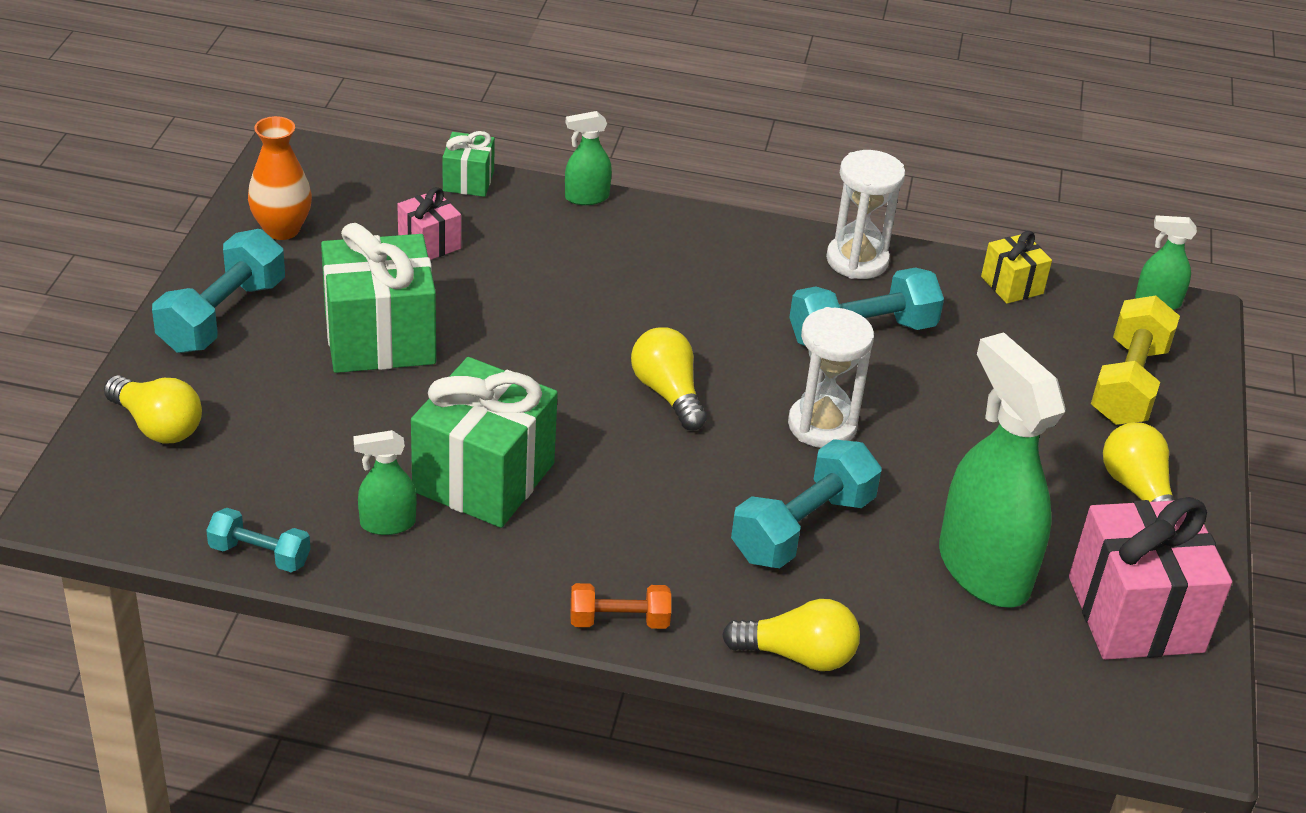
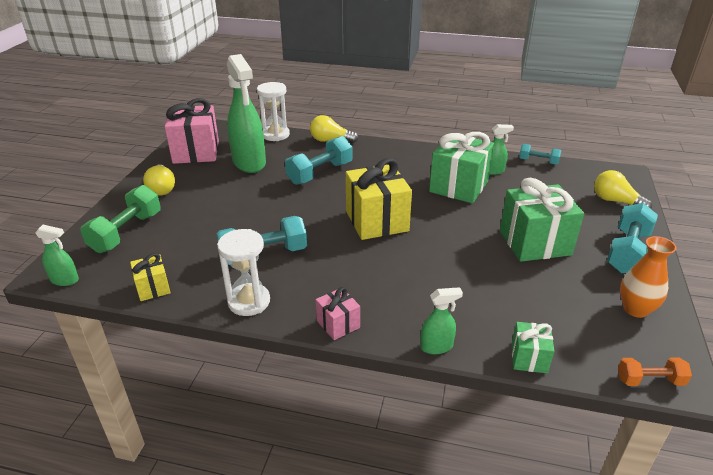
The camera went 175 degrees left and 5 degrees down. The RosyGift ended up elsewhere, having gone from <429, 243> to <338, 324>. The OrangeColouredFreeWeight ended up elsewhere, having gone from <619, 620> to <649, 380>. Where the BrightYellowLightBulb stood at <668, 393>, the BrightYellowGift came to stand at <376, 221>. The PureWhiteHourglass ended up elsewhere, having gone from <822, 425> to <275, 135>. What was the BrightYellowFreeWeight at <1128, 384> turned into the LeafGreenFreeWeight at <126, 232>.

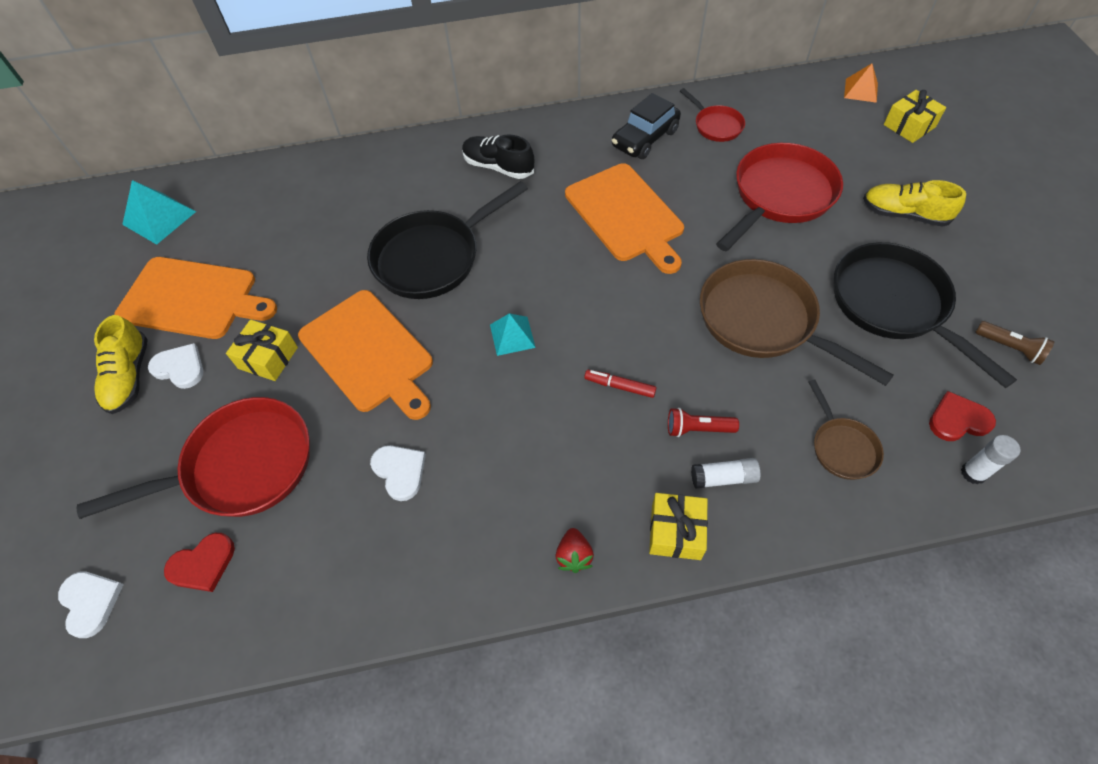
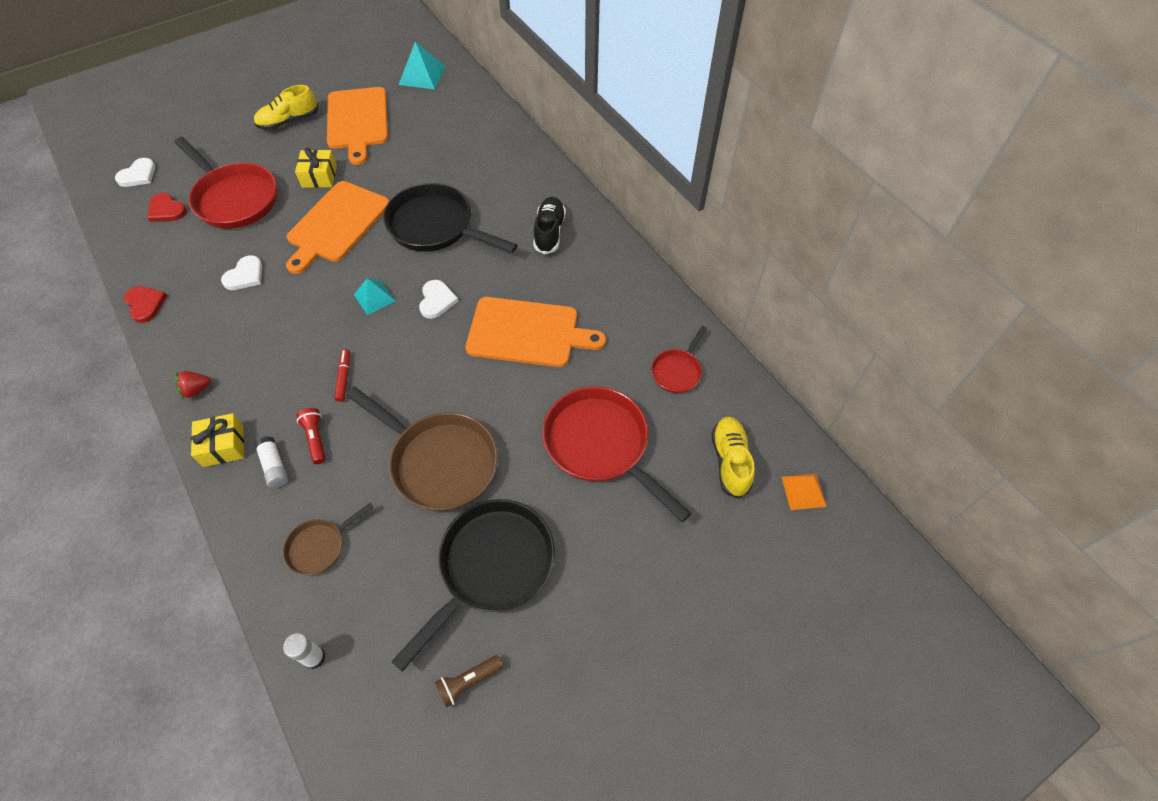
The camera went 65 degrees right and 0 degrees up. The PureWhiteLoveHeart ended up elsewhere, having gone from <180, 367> to <436, 300>. The OrangeColouredBreadBoard at <626, 215> ended up facing another way, 120 degrees counterclockwise from before. The second view lost the JetBlackCar at <645, 139>. The RussetPan at <763, 321> ended up facing another way, 105 degrees clockwise from before. The RedPan at <780, 196> ended up facing another way, 150 degrees counterclockwise from before. The BrightYellowShoe ended up elsewhere, having gone from <904, 214> to <730, 461>. The second view lost the BrightYellowGift at <909, 126>. The RedLoveHeart ended up elsewhere, having gone from <958, 420> to <145, 304>. The RussetTorch at <1010, 348> ended up facing another way, 45 degrees clockwise from before.

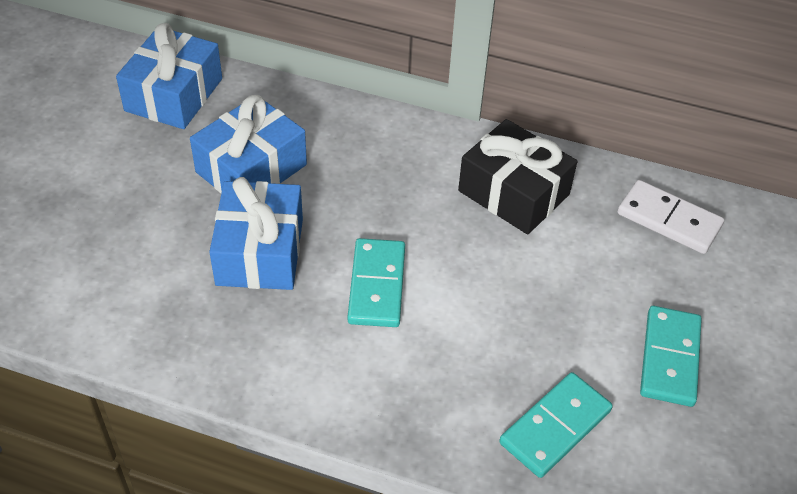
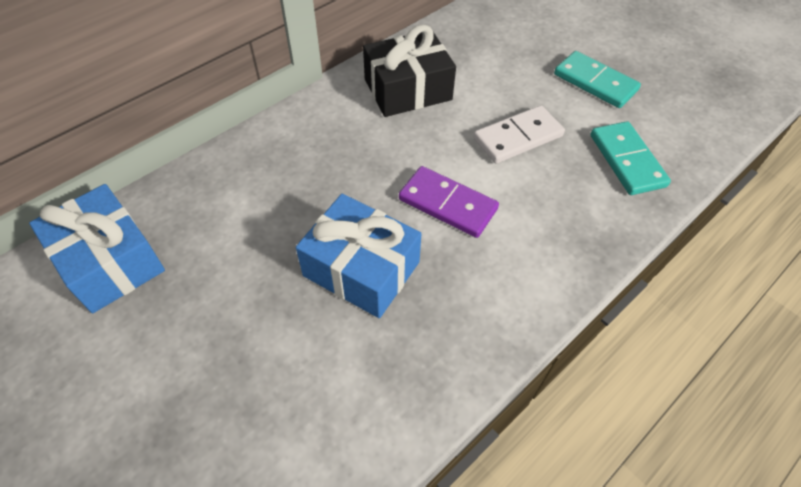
The camera went 60 degrees left and 5 degrees up. The second view lost the CobaltGift at <251, 168>. What was the TurquoiseDomino at <376, 285> turned into the RoyalPurpleDomino at <447, 204>. The PureWhiteDomino ended up elsewhere, having gone from <669, 220> to <518, 137>.

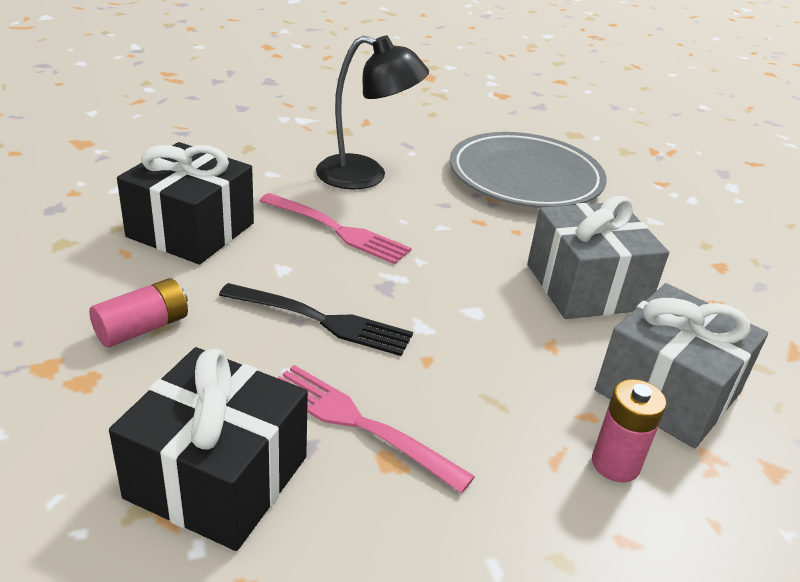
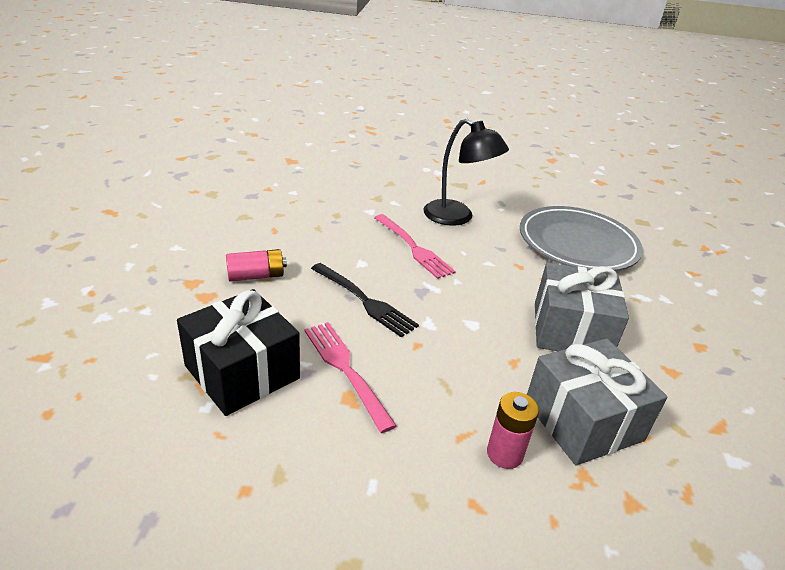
The camera went 25 degrees right and 0 degrees up. The second view lost the JetBlackGift at <191, 230>.

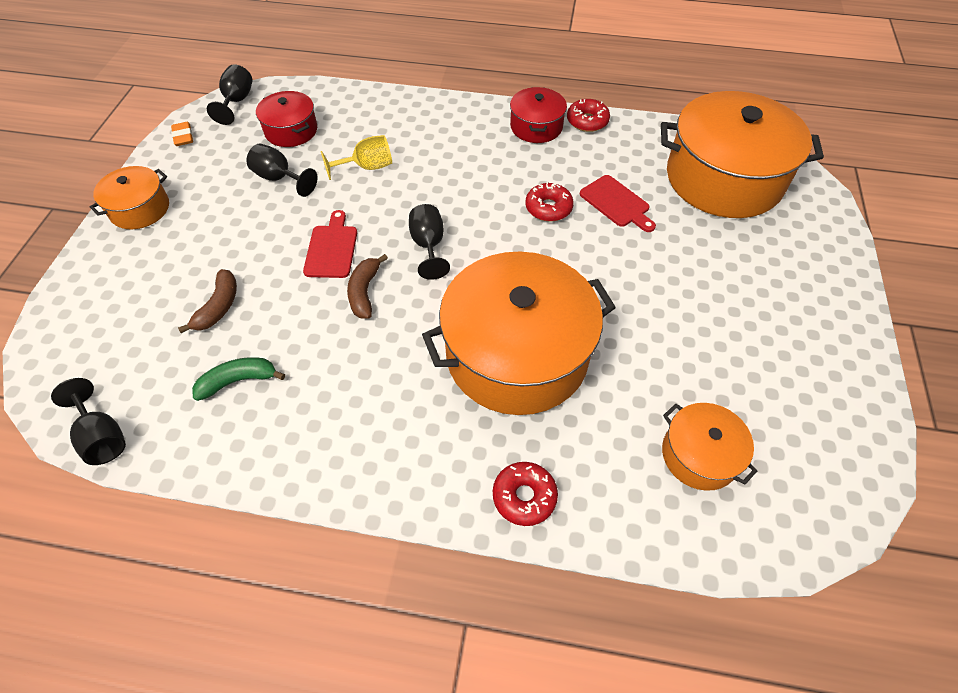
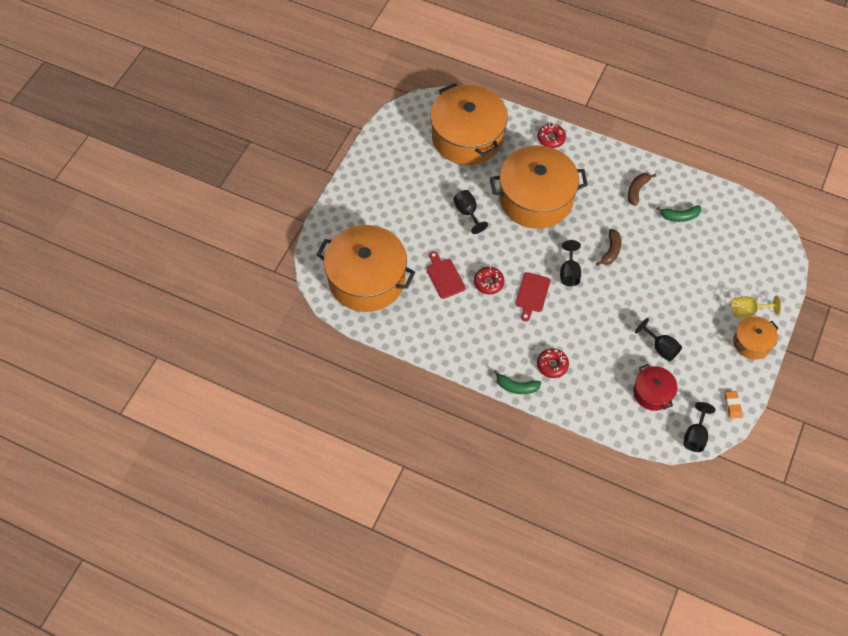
The camera went 165 degrees left and 5 degrees up. The JetBlackWineGlass ended up elsewhere, having gone from <102, 437> to <467, 213>. The RussetBanana ended up elsewhere, having gone from <219, 307> to <637, 190>. The RedBreadBoard ended up elsewhere, having gone from <332, 248> to <532, 294>. The BrightYellowWineGlass ended up elsewhere, having gone from <367, 167> to <747, 311>. The second view lost the RedCookingPot at <536, 127>. The RedDoughnut ended up elsewhere, having gone from <587, 121> to <552, 365>. The size of the OrangeColouredCookingPot at <699, 455> changed by a factor of 2.06. The second view gained the LeafGreenBanana at <516, 387>.

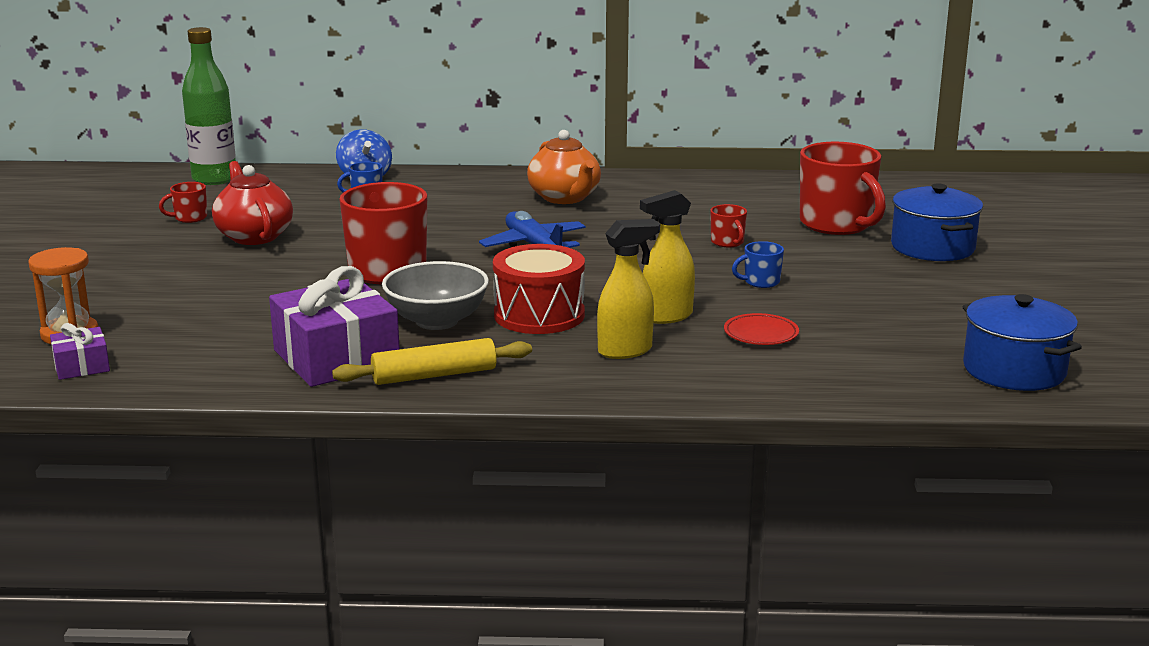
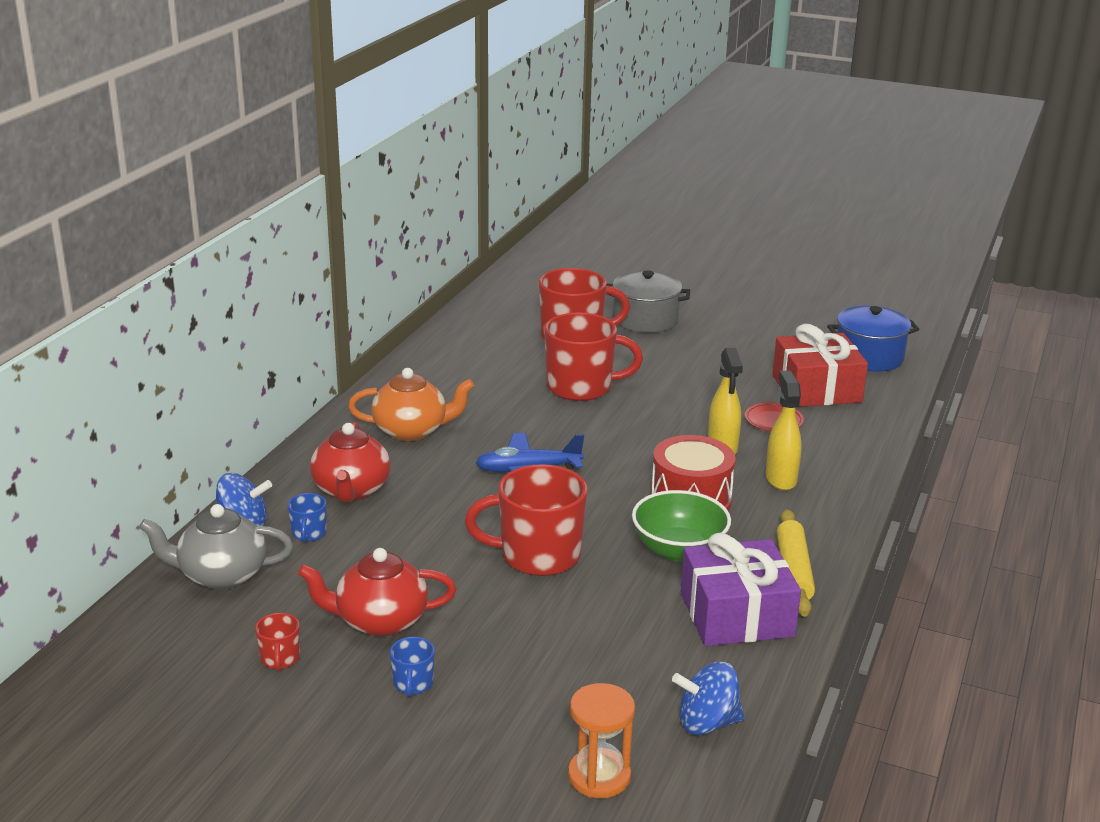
The camera went 70 degrees left and 5 degrees up. The second view lost the RoyalPurpleGift at <81, 366>. The second view lost the LeafGreenDrinkBottle at <214, 179>. What was the GreyDeepDish at <437, 321> turned into the LeafGreenDeepDish at <679, 550>. The size of the RedMug at <727, 242> changed by a factor of 2.24. The CobaltMug ended up elsewhere, having gone from <760, 282> to <413, 684>. What was the CobaltCookingPot at <932, 247> turned into the GreyCookingPot at <645, 320>. The second view gained the GreyChinaTeapot at <221, 575>. The second view gained the RedChinaTeapot at <351, 490>. The second view gained the CobaltWhirligig at <707, 723>. The second view gained the RedGift at <816, 388>.

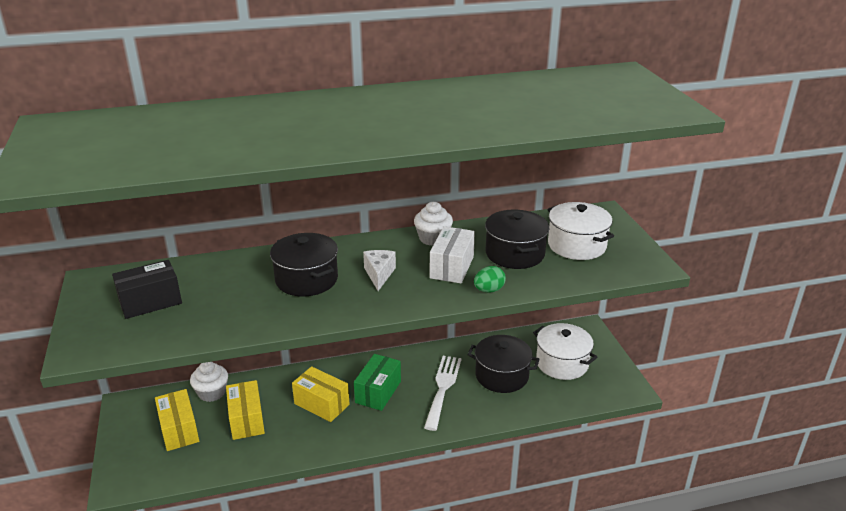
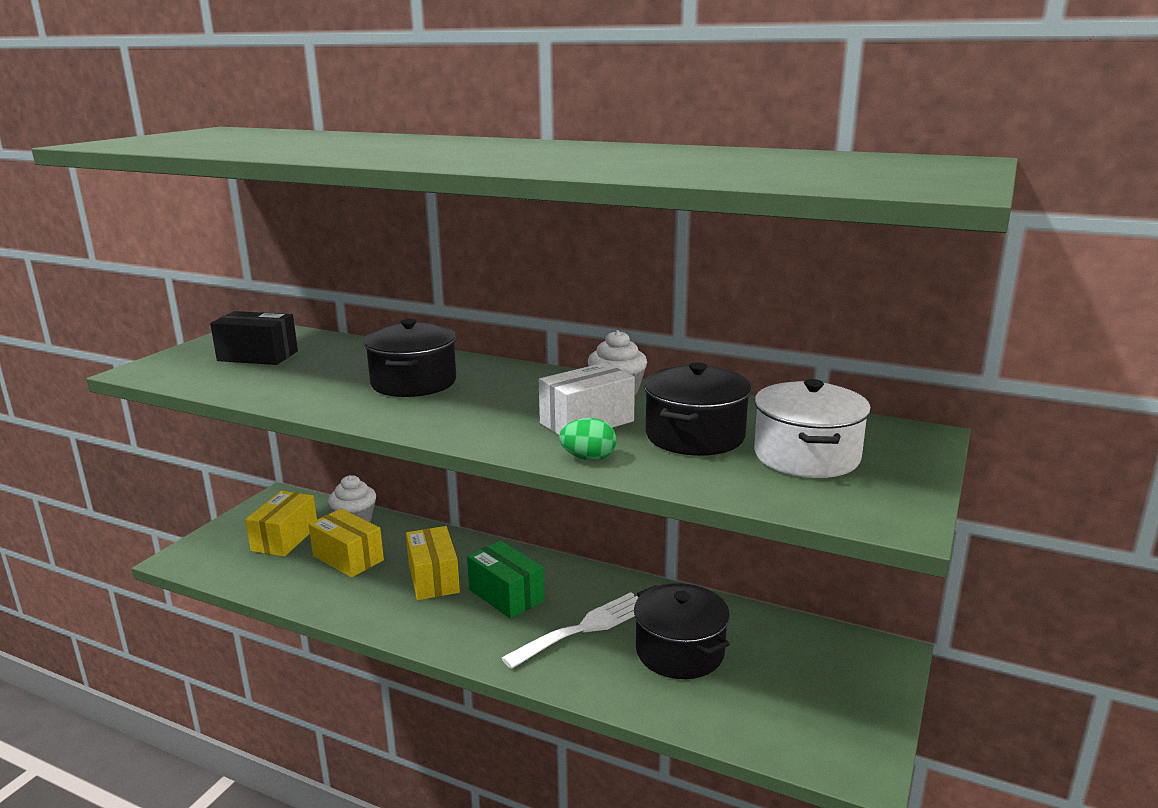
The camera went 40 degrees right and 10 degrees down. The BrightYellowParcel at <246, 420> ended up facing another way, 75 degrees counterclockwise from before. The LeafGreenParcel at <378, 392> ended up facing another way, 75 degrees clockwise from before. The second view lost the PureWhitePieceOfCheese at <379, 274>. The second view lost the PureWhiteCookingPot at <562, 363>.

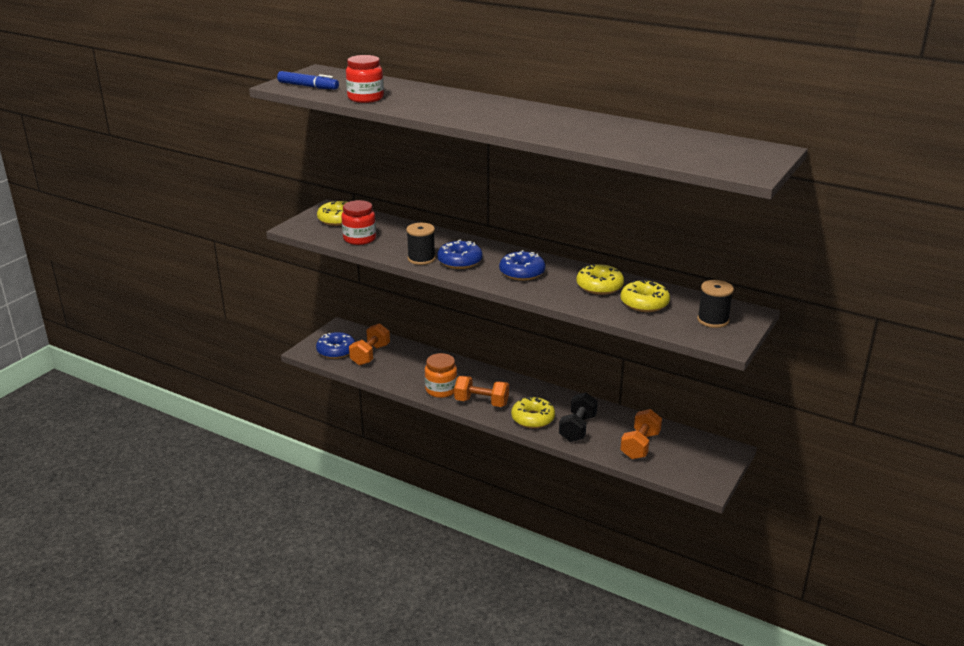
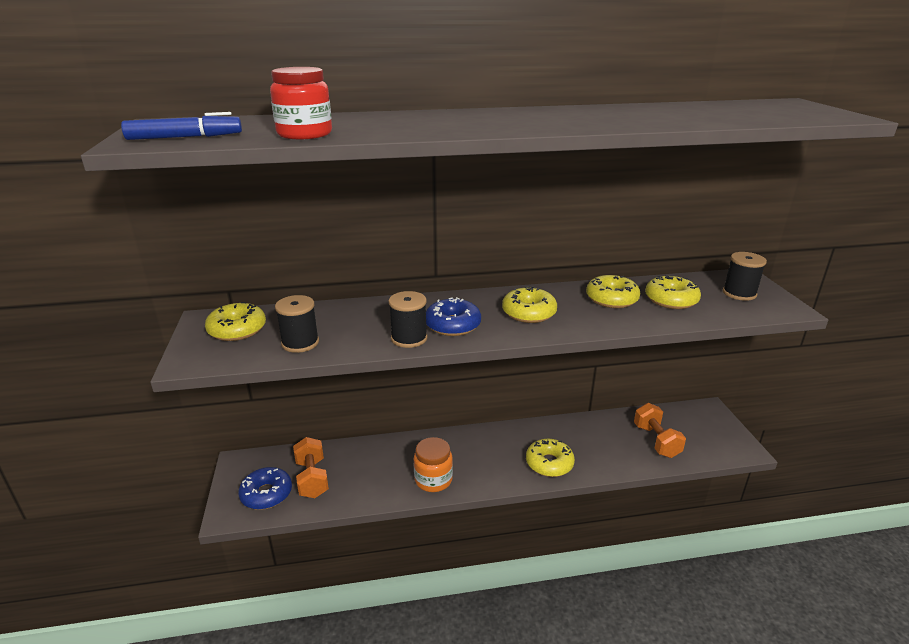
The camera went 40 degrees left and 0 degrees up. Where the RedPreserveJar stood at <359, 239>, the JetBlackBobbin came to stand at <300, 343>. The second view lost the OrangeColouredFreeWeight at <481, 402>. What was the CobaltDoughnut at <522, 273> turned into the BrightYellowDoughnut at <529, 313>. The second view lost the JetBlackFreeWeight at <577, 428>.

